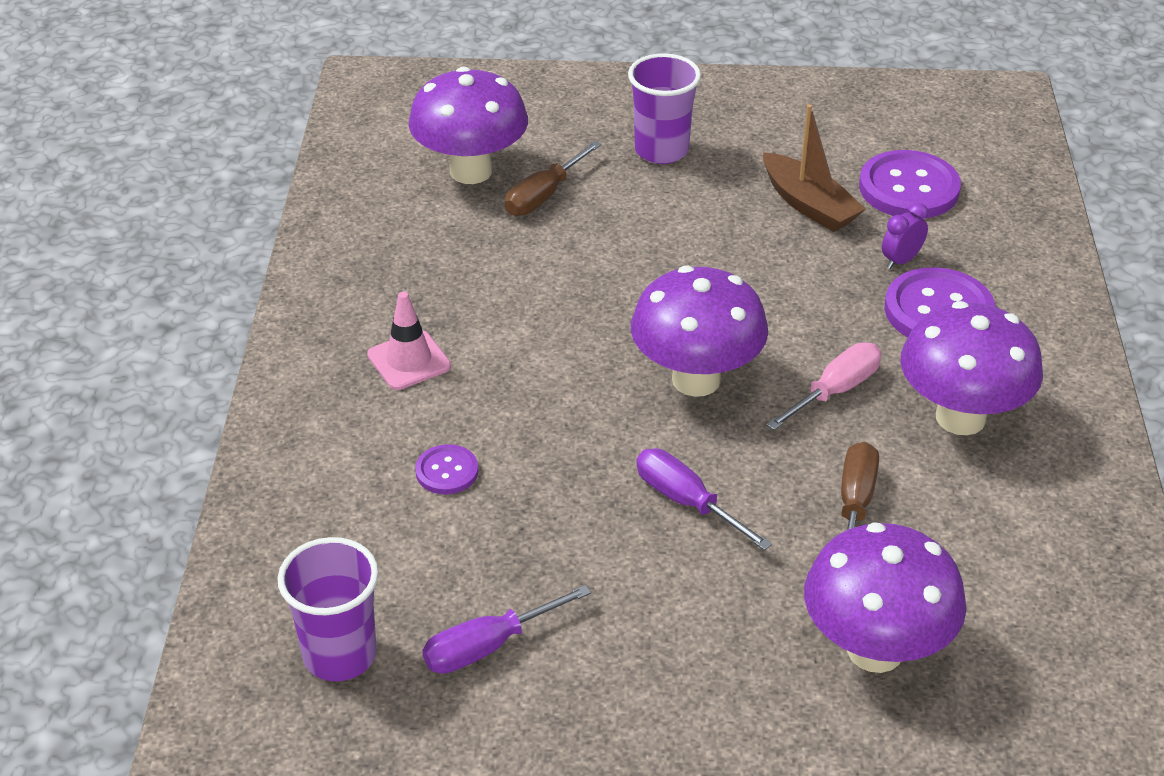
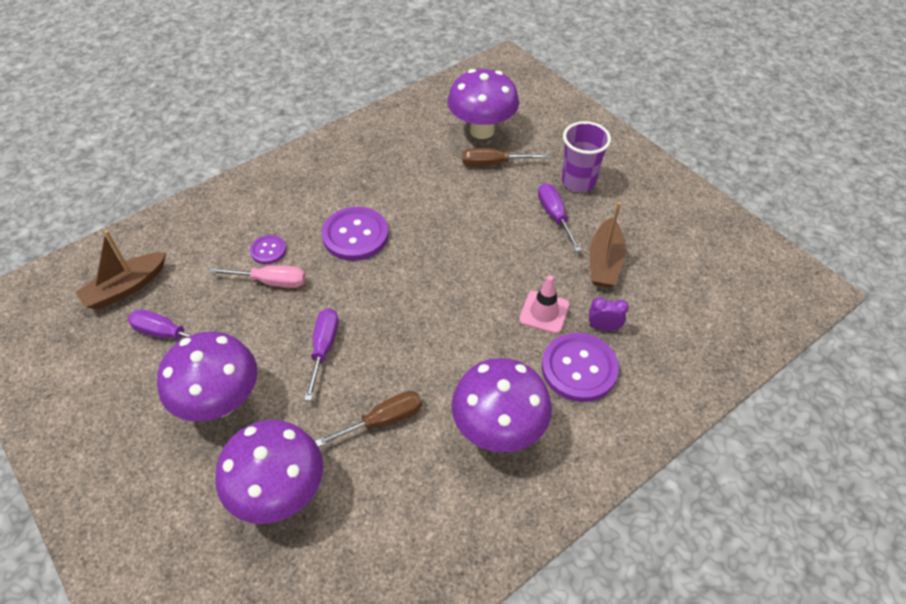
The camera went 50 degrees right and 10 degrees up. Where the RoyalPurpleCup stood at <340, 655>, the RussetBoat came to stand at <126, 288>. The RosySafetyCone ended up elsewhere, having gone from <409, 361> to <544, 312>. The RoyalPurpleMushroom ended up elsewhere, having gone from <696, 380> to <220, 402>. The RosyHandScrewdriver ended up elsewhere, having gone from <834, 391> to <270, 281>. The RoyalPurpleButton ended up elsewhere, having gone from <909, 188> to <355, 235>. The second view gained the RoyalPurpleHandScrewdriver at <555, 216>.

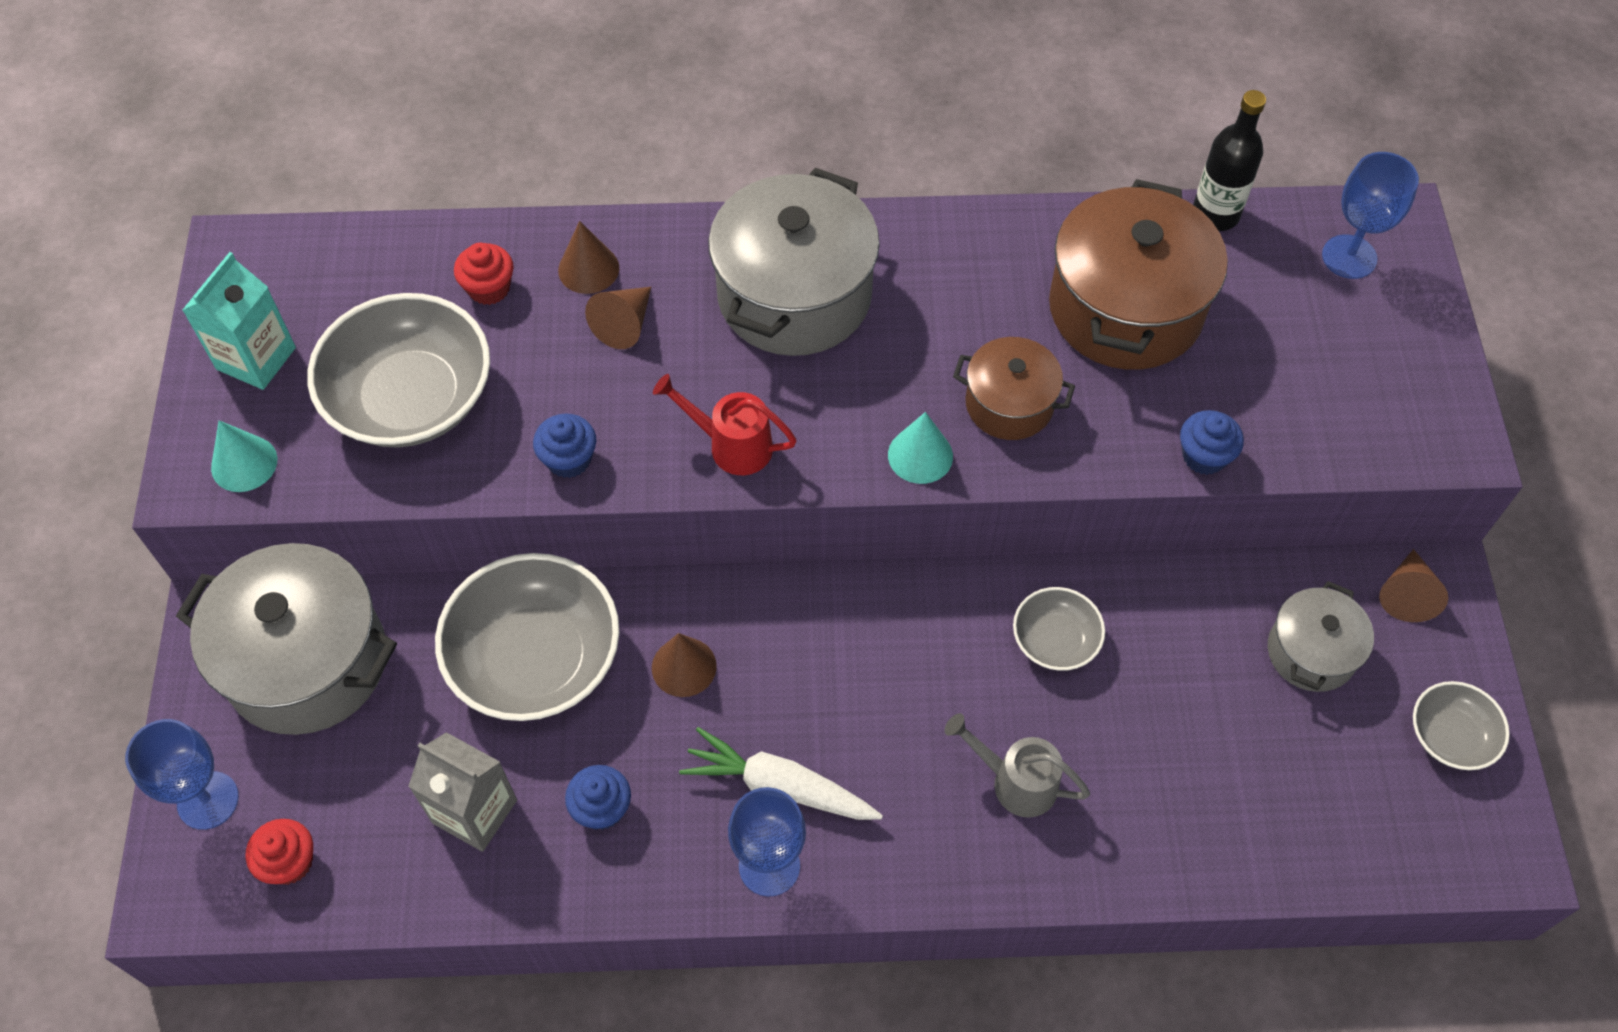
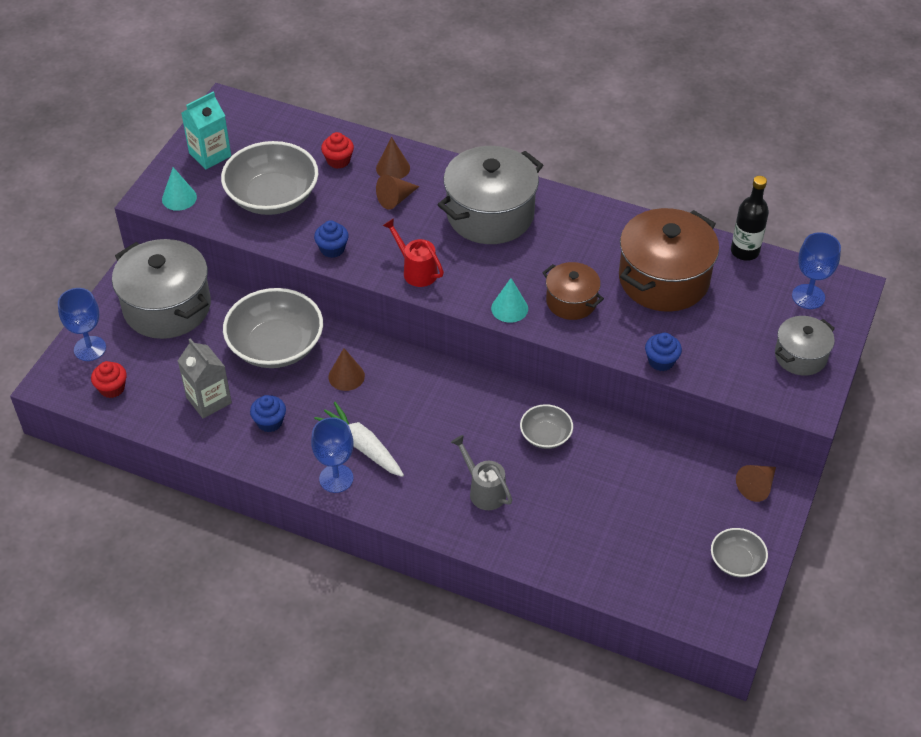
The camera went 25 degrees right and 10 degrees down. The GreyCookingPot ended up elsewhere, having gone from <1311, 652> to <800, 356>.

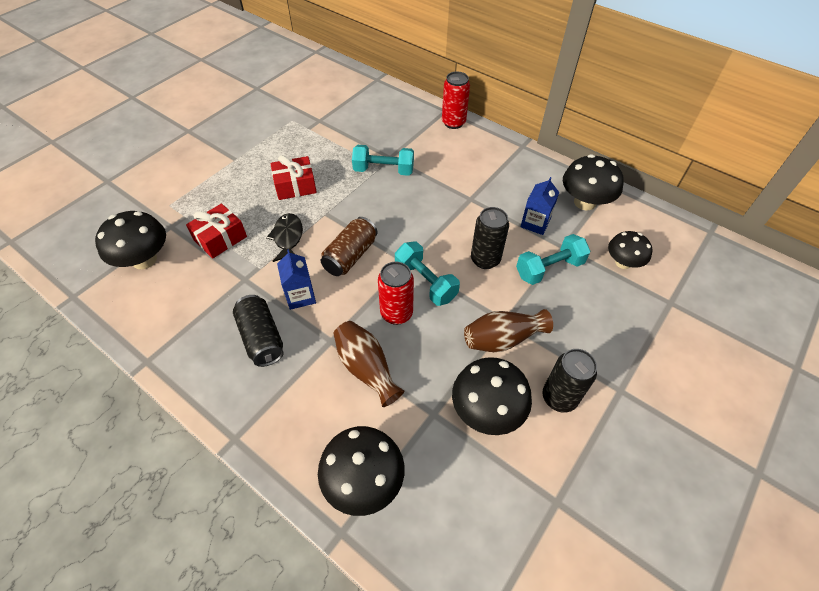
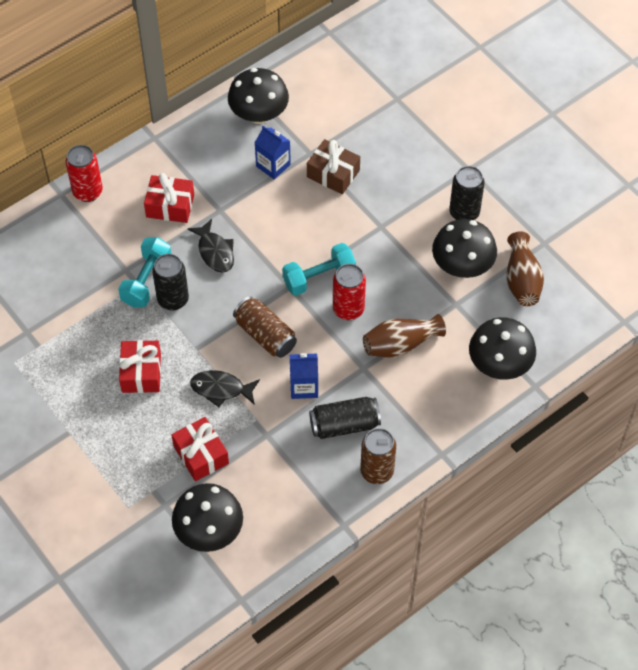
The camera went 75 degrees left and 5 degrees up. The RussetTallVase ended up elsewhere, having gone from <502, 339> to <522, 280>. The JetBlackSodaCan ended up elsewhere, having gone from <485, 260> to <173, 299>. Where the TurquoiseFreeWeight stood at <549, 268>, the RussetGift came to stand at <333, 173>. The second view lost the JetBlackMushroom at <623, 262>. The second view gained the RedGift at <170, 206>. The second view gained the JetBlackFishFigure at <215, 252>. The second view gained the RussetSodaCan at <377, 471>.

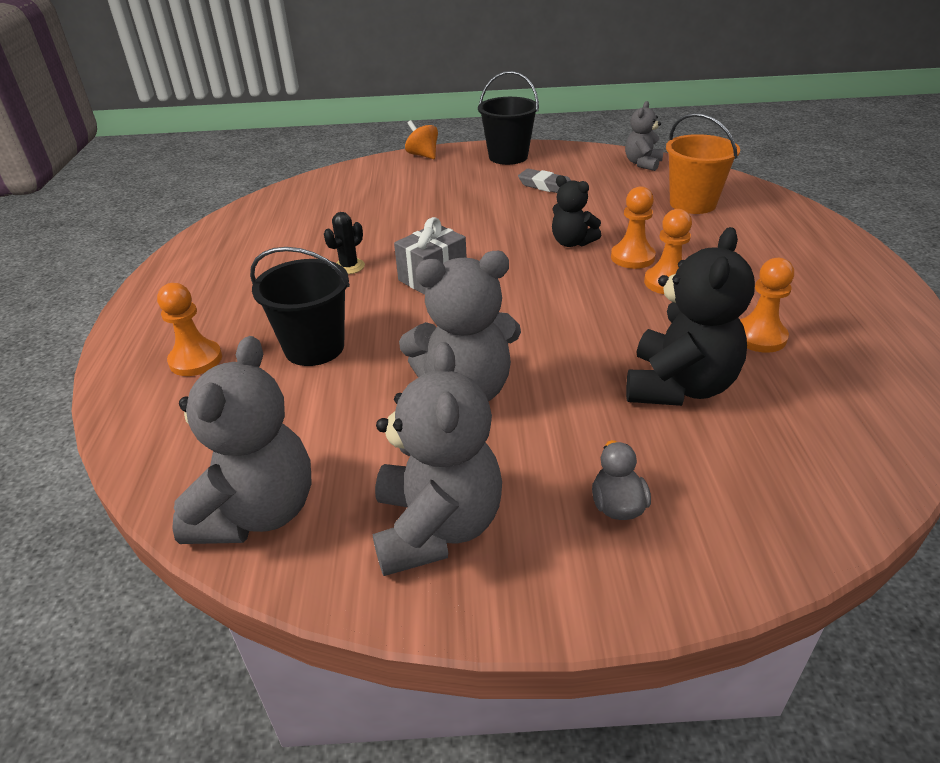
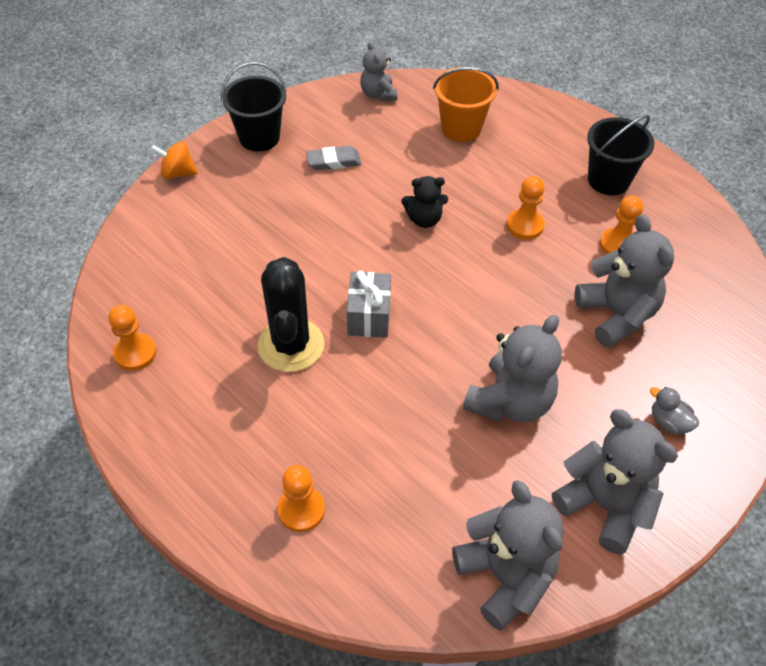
The camera went 45 degrees left and 15 degrees up. The JetBlackPail ended up elsewhere, having gone from <314, 348> to <608, 180>. The size of the JetBlackCactus at <349, 266> changed by a factor of 2.18. The OrangeColouredPawn ended up elsewhere, having gone from <632, 257> to <135, 353>. What was the JetBlackStuffedBear at <679, 386> turned into the GreyStuffedBear at <616, 315>.

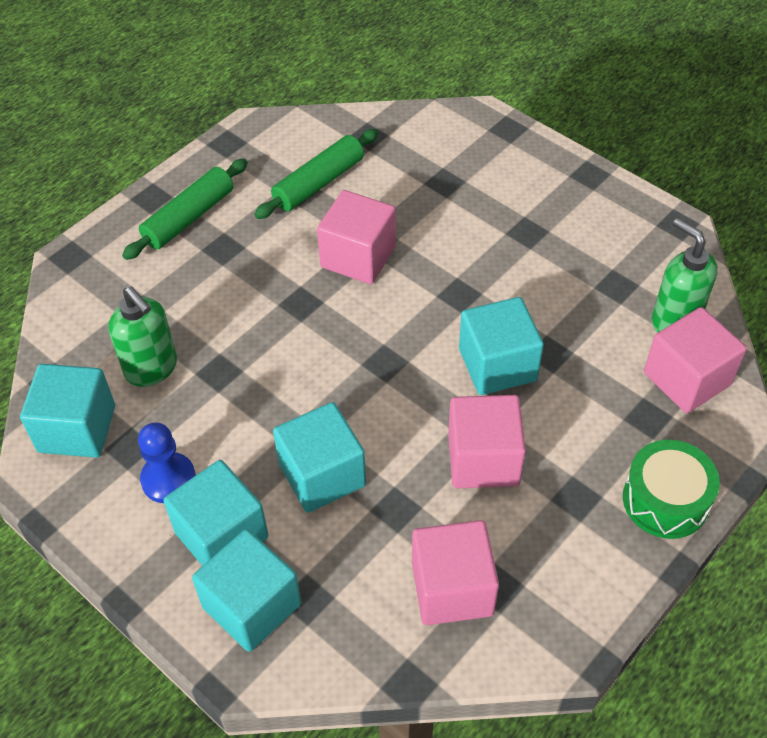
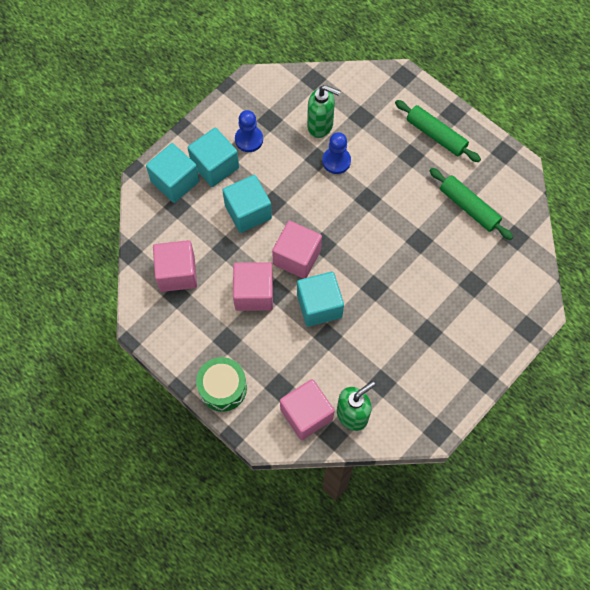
The camera went 90 degrees right and 15 degrees up. The second view lost the TurquoiseSolidCube at <77, 429>. The LeafGreenSoapDispenser at <152, 368> ended up facing another way, 120 degrees counterclockwise from before. The RosySolidCube ended up elsewhere, having gone from <358, 257> to <297, 257>. The second view gained the CobaltPawn at <336, 161>.

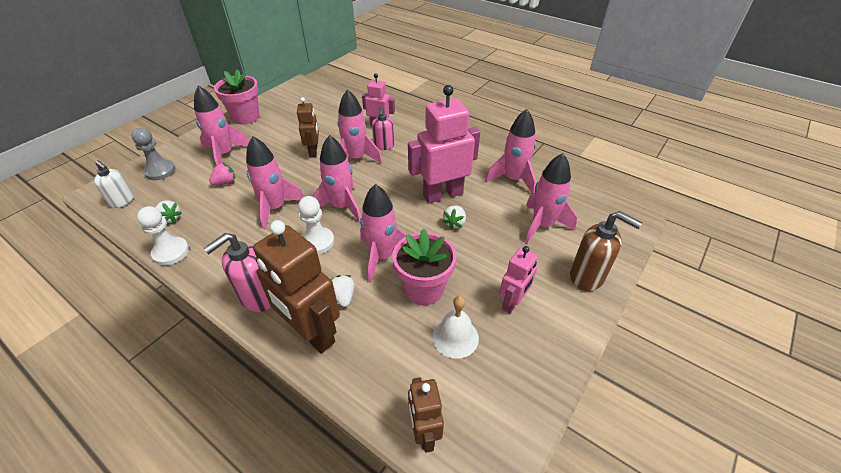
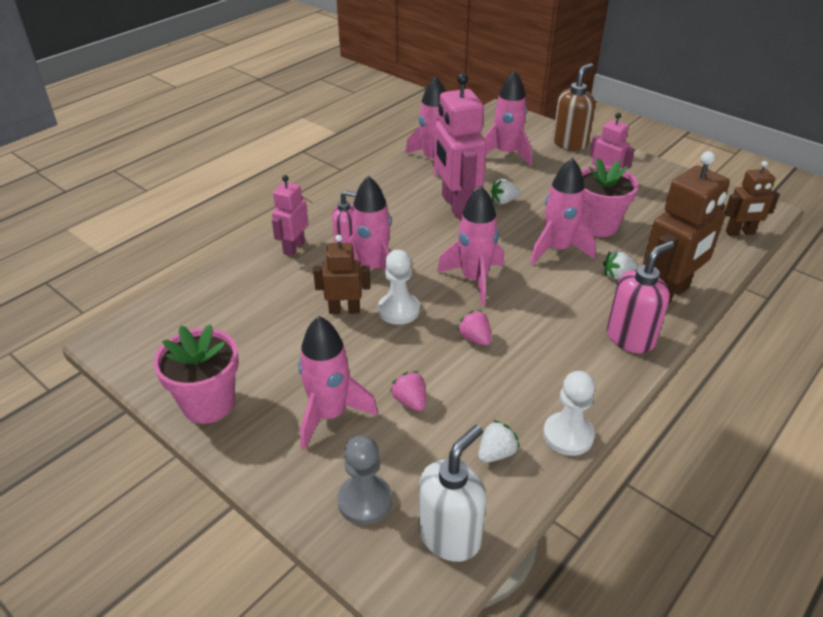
The camera went 85 degrees left and 5 degrees down. The size of the PureWhiteSoapDispenser at <122, 201> changed by a factor of 1.51. The RosySoapDispenser at <258, 297> ended up facing another way, 90 degrees counterclockwise from before. Where the RosyRocket stood at <275, 208>, the RosyToyStrawberry came to stand at <475, 338>. The PureWhitePawn ended up elsewhere, having gone from <317, 242> to <398, 310>. The second view lost the PureWhiteBell at <455, 337>. The PureWhiteToyStrawberry at <454, 223> ended up facing another way, 135 degrees clockwise from before.

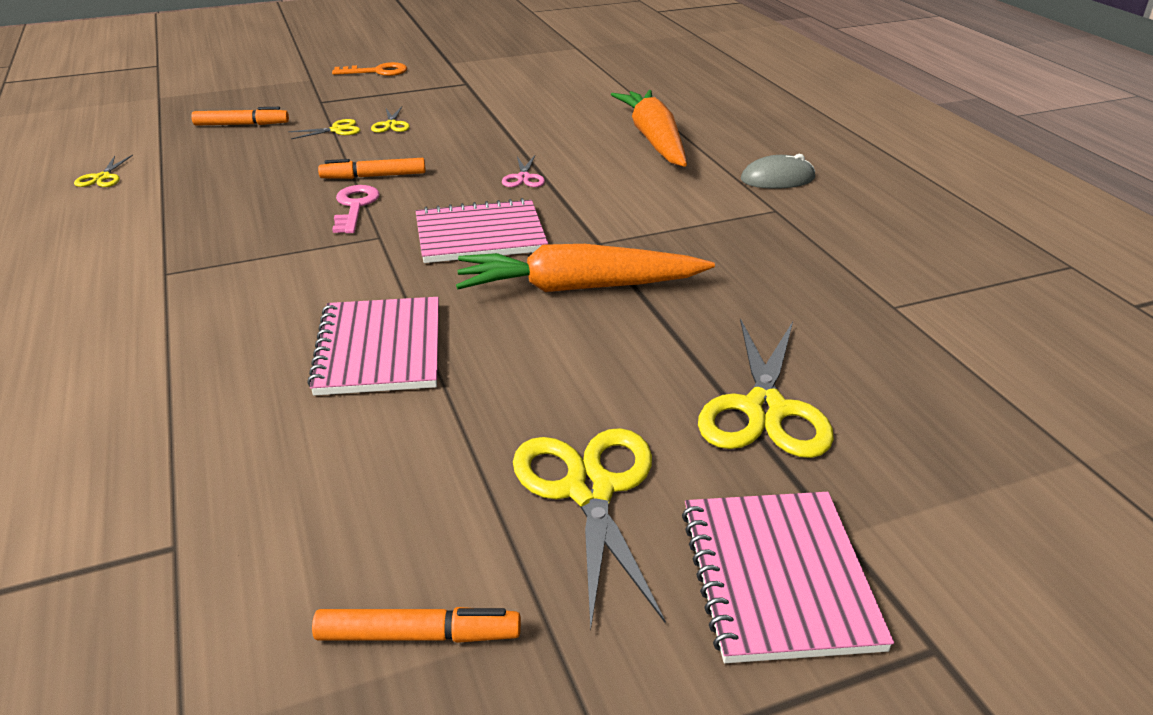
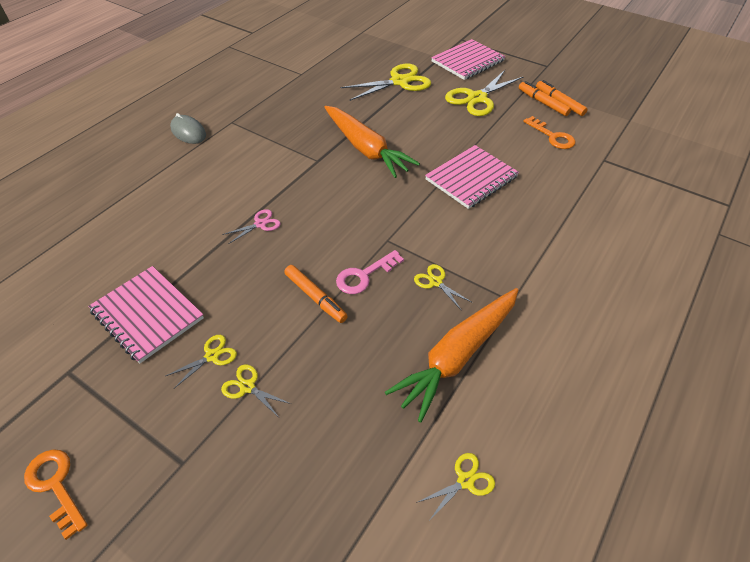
The camera went 125 degrees left and 15 degrees up. The OrangeColouredMarker ended up elsewhere, having gone from <241, 124> to <542, 103>. The RosyNotepad ended up elsewhere, having gone from <480, 235> to <147, 314>. The OrangeColouredRootVegetable ended up elsewhere, having gone from <654, 139> to <457, 356>. The second view gained the BrightYellowPairOfScissors at <435, 282>. The second view gained the OrangeColouredKey at <552, 136>.

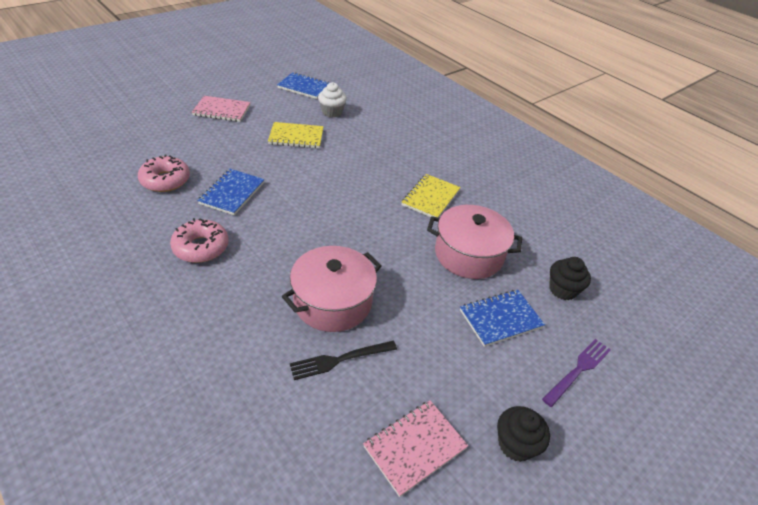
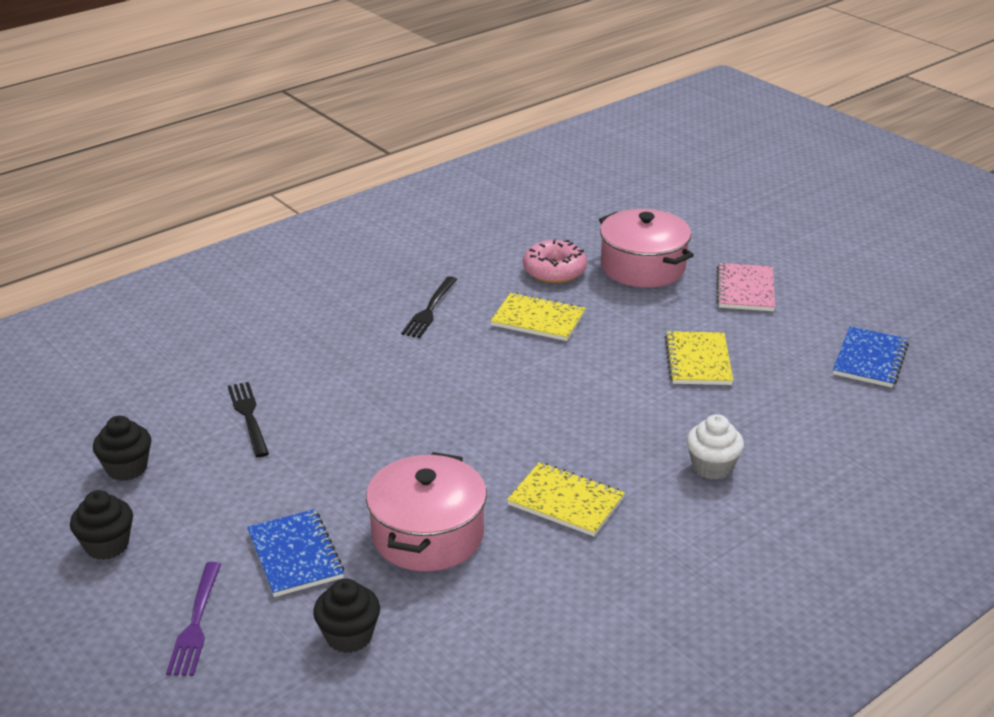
The camera went 95 degrees right and 10 degrees down. Where the RosyDoughnut stood at <201, 247>, the JetBlackDinnerFork came to stand at <429, 310>. What was the CobaltNotepad at <232, 193> turned into the BrightYellowNotepad at <538, 319>. The RosyCookingPot ended up elsewhere, having gone from <332, 302> to <643, 267>. The PureWhiteFairyCake ended up elsewhere, having gone from <332, 112> to <712, 467>. Where the RosyNotepad stood at <415, 447>, the JetBlackFairyCake came to stand at <127, 468>. The RoyalPurpleDinnerFork at <578, 369> ended up facing another way, 45 degrees clockwise from before.

